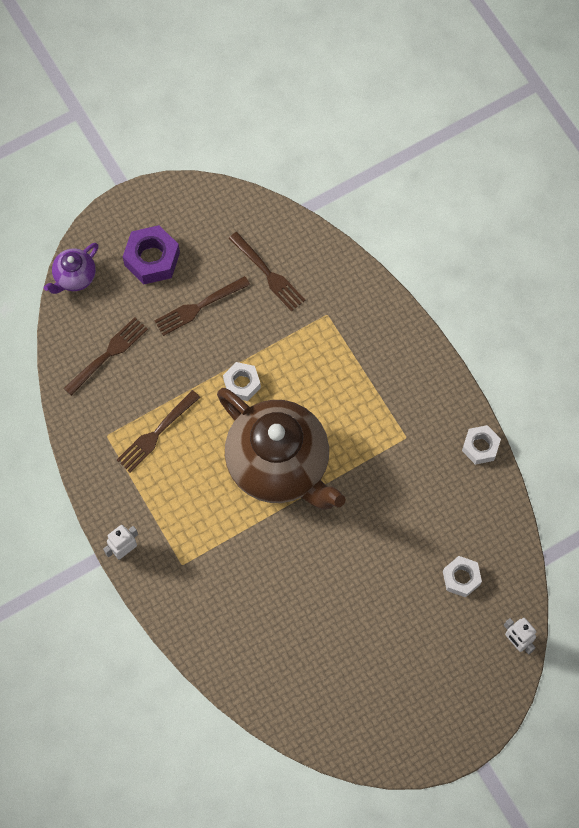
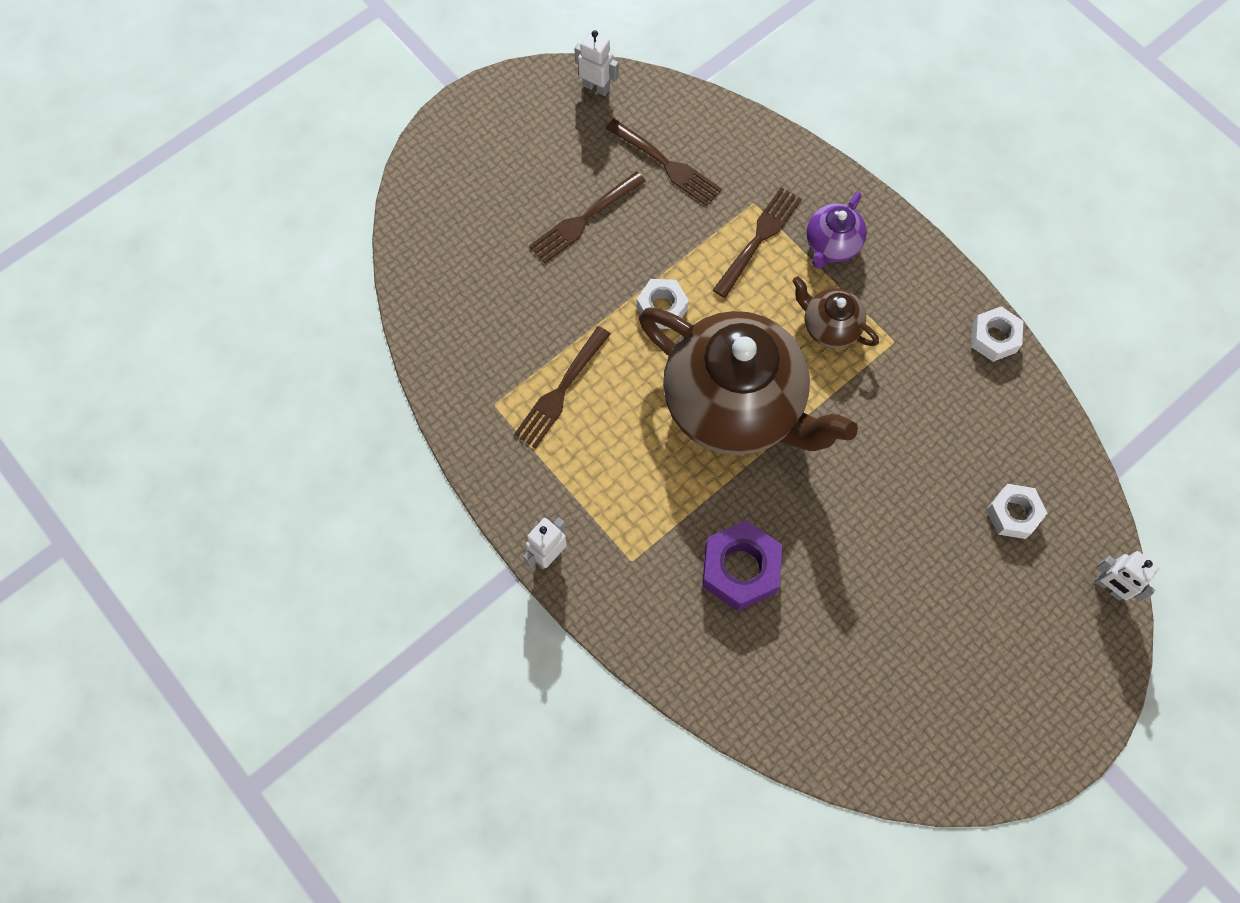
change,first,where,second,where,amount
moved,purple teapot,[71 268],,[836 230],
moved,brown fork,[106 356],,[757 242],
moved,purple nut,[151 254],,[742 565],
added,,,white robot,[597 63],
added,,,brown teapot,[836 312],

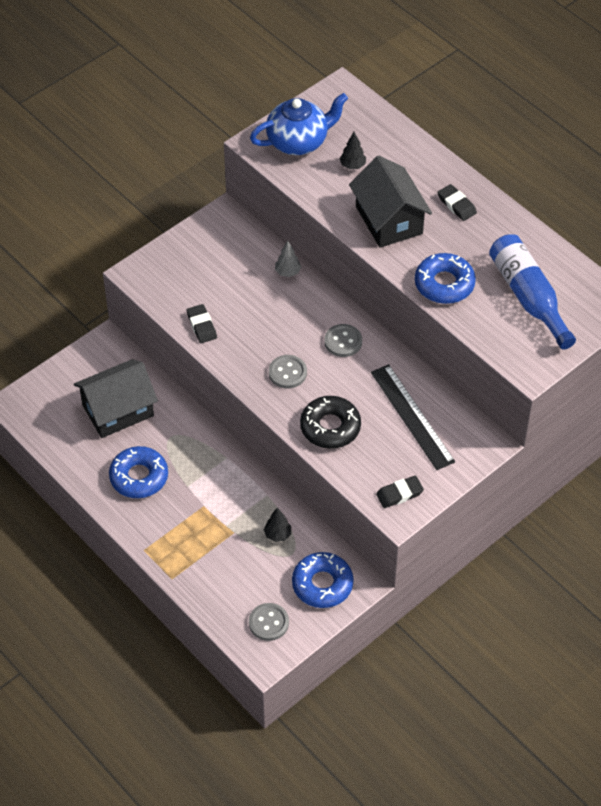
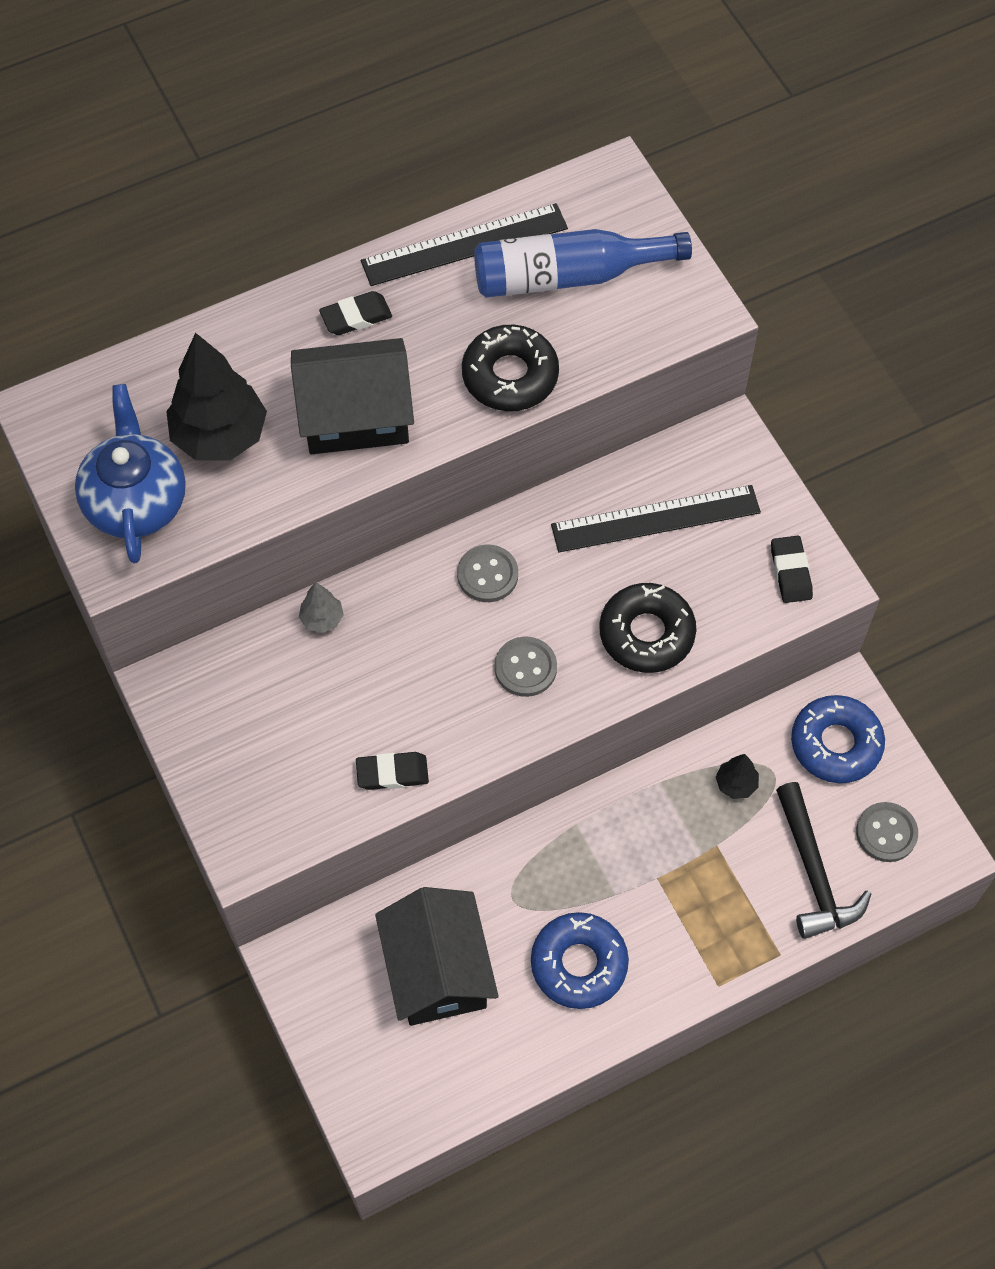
change,first,where,second,where,amount
resized,black tree,[353 150],,[216 396],x2.17
recoloured,blue donut,[445 278],black donut,[510 368],
added,,,black ruler,[464 244],
added,,,black hammer,[823 860],

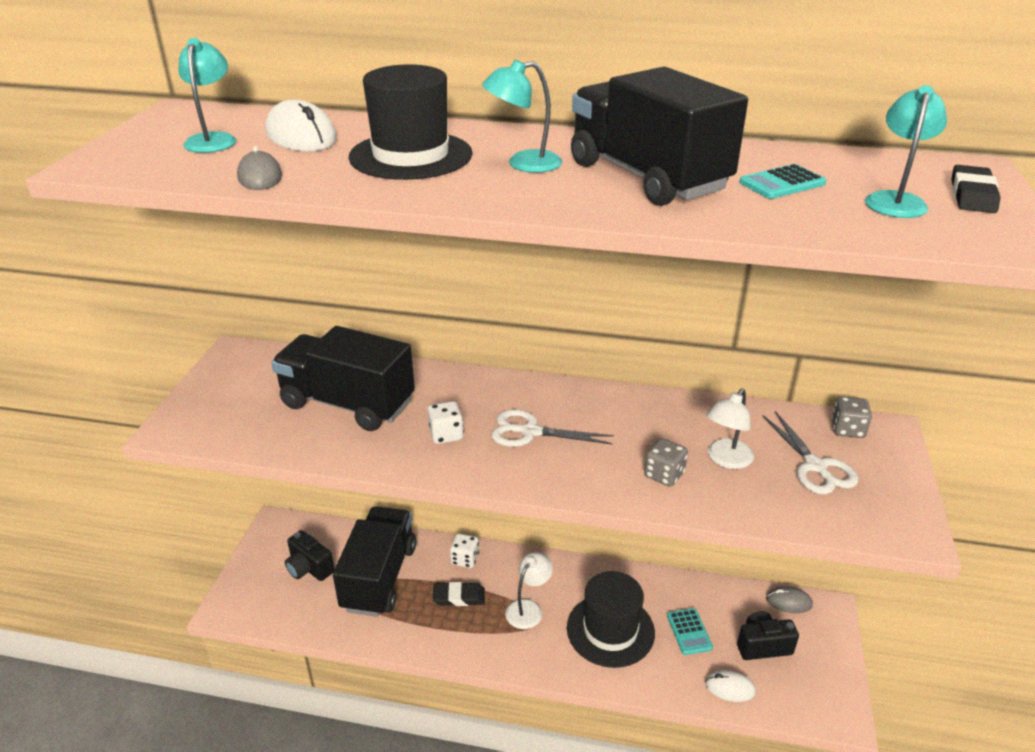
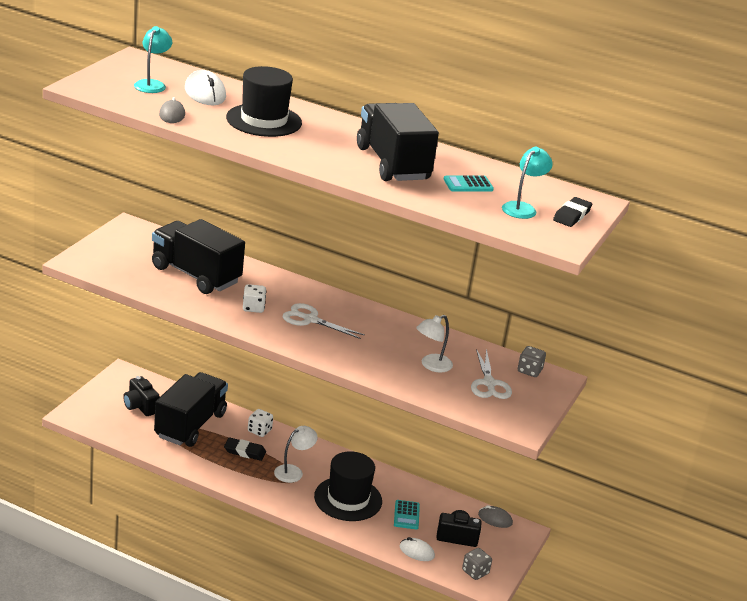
change,first,where,second,where,amount
removed,turquoise lamp,[522 116],,,
moved,grey dice,[666 462],,[477 564],

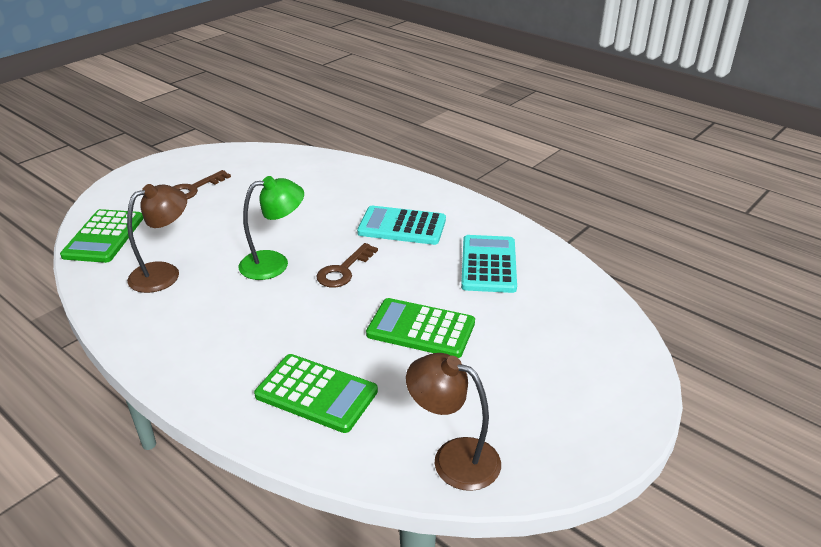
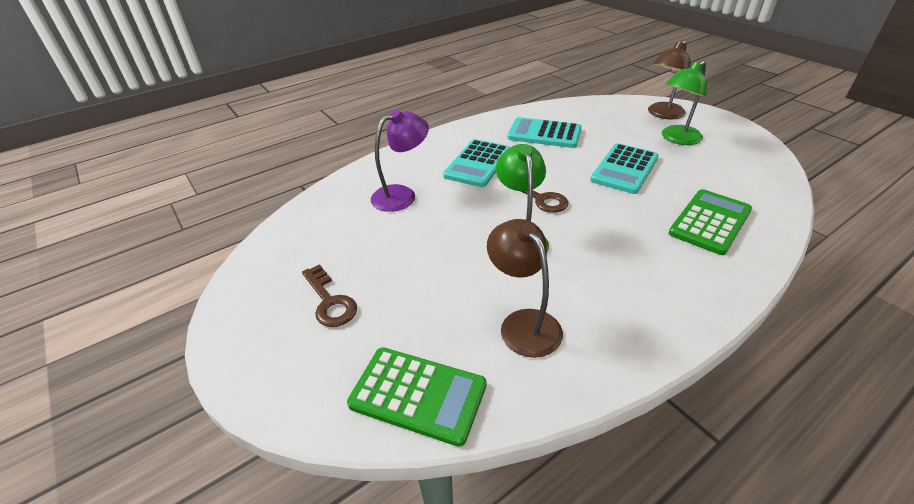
change,first,where,second,where,amount
recoloured,green calculator,[420 328],turquoise calculator,[624 168],
moved,brown lamp,[453 422],,[669 79],
added,,,purple lamp,[400 161],
added,,,green lamp,[684 102],

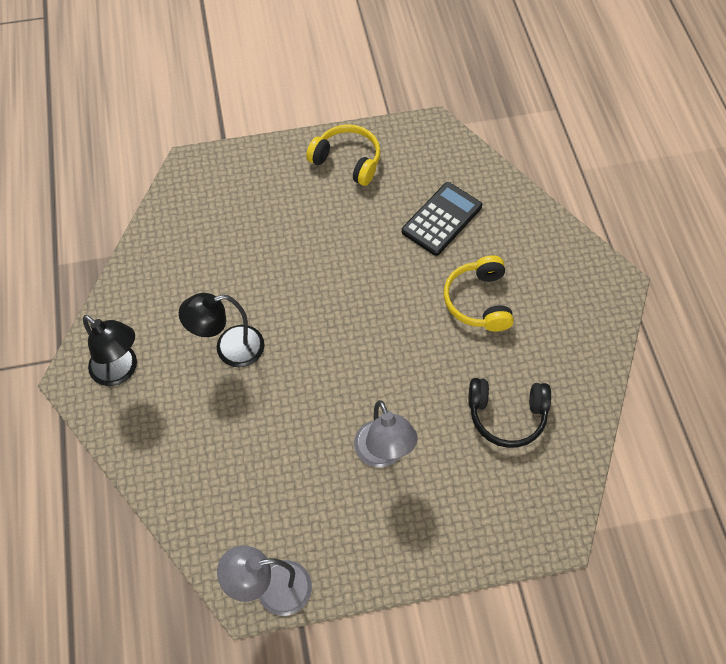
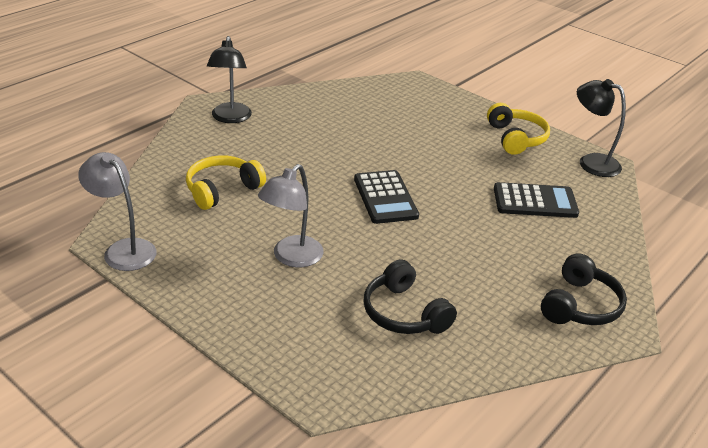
change,first,where,second,where,amount
moved,black lamp,[222 330],,[601 128],
moved,yellow headphones,[479 293],,[226 183],
added,,,black calculator,[386 197],
added,,,black headphones,[584 289],

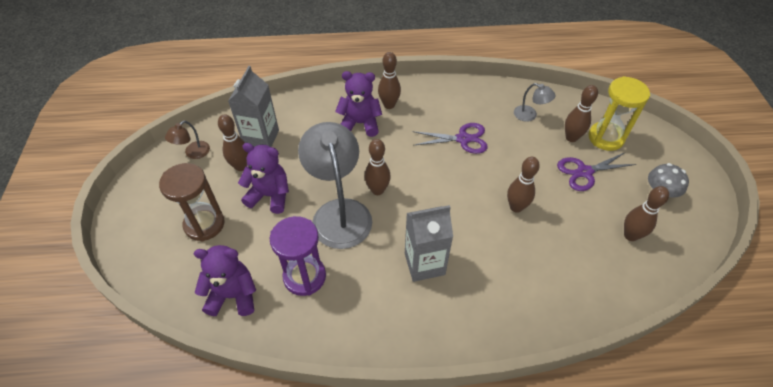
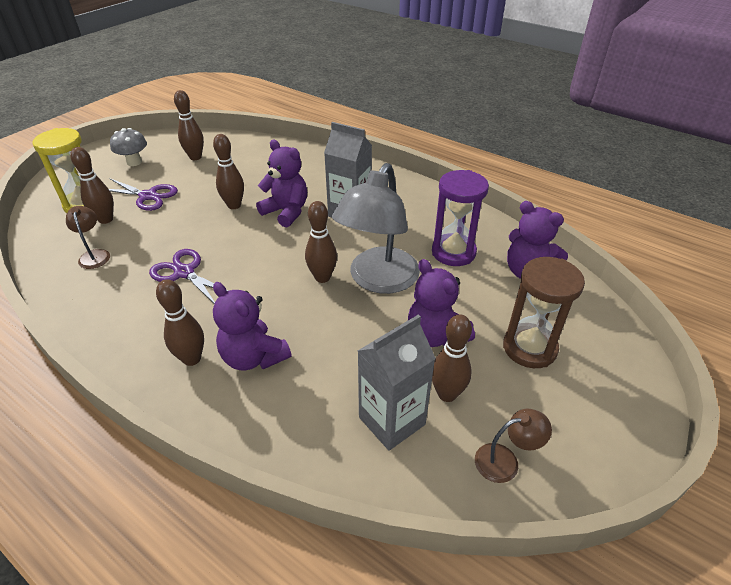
change,first,where,second,where,amount
recoloured,grey lamp,[534 102],brown lamp,[88 237],
added,,,purple teddy bear,[281 183],

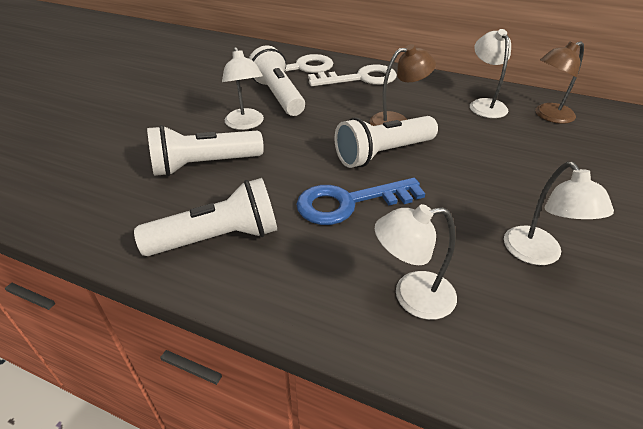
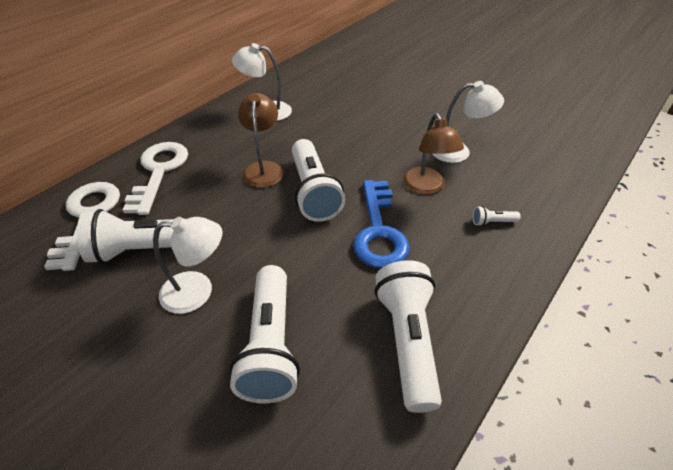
change,first,where,second,where,amount
replaced,white lamp,[416 262],white flashlight,[497 216],
moved,brown lamp,[559 82],,[433 154],

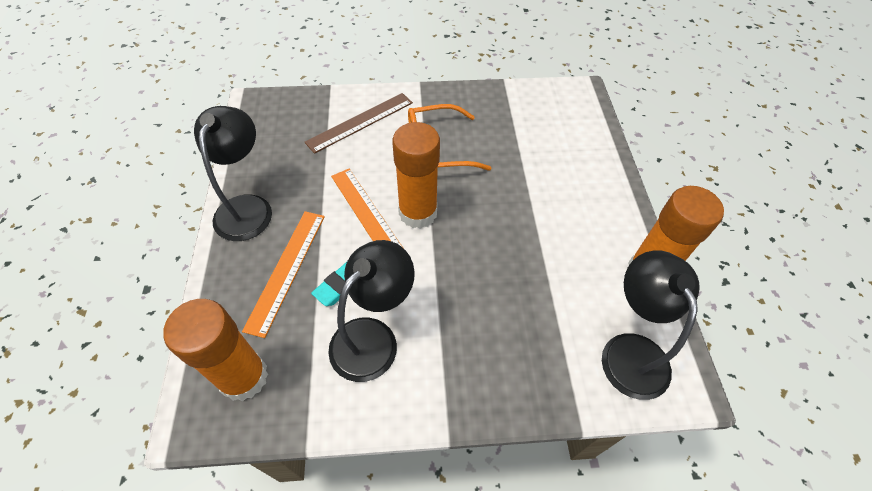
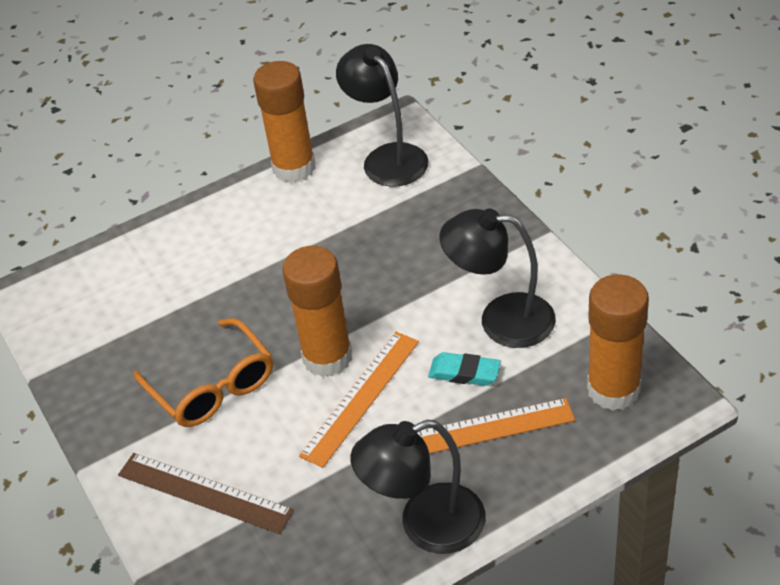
change,first,where,second,where,amount
turned,black lamp,[651 325],,[382 115],90 degrees clockwise

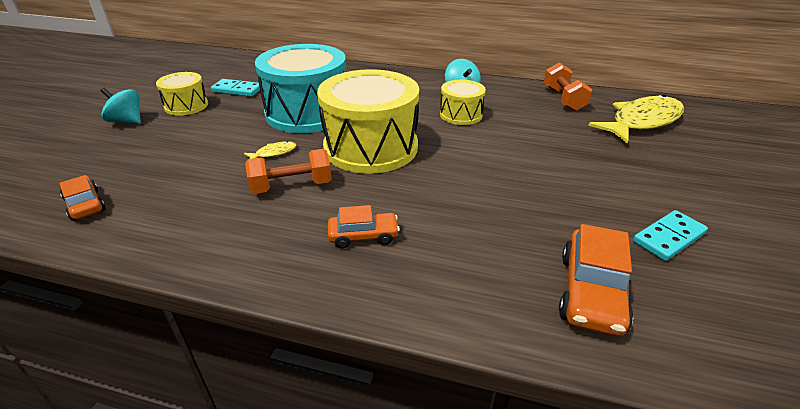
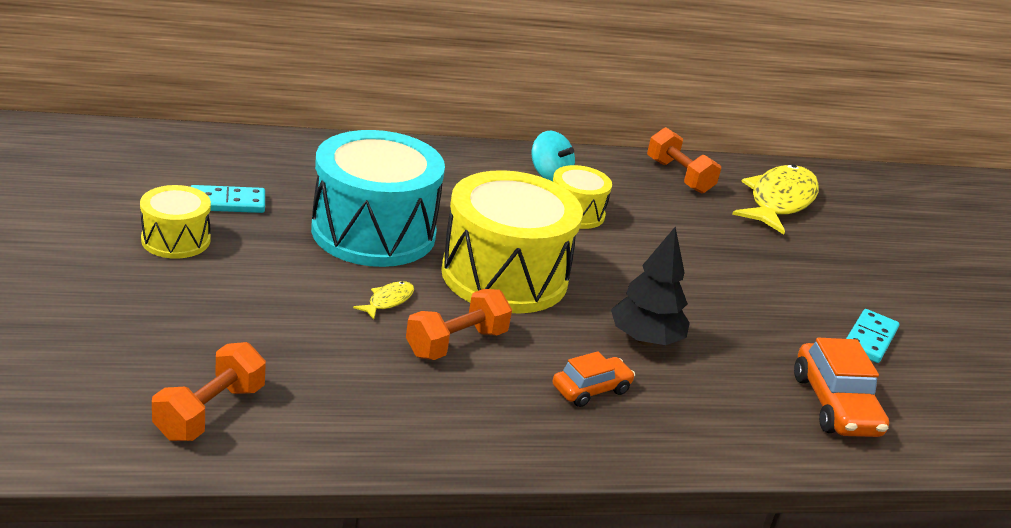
change,first,where,second,where,amount
replaced,orange car,[82 198],orange dumbbell,[209 391],
removed,turquoise spinning top,[120 106],,,
added,,,black tree,[650 286],

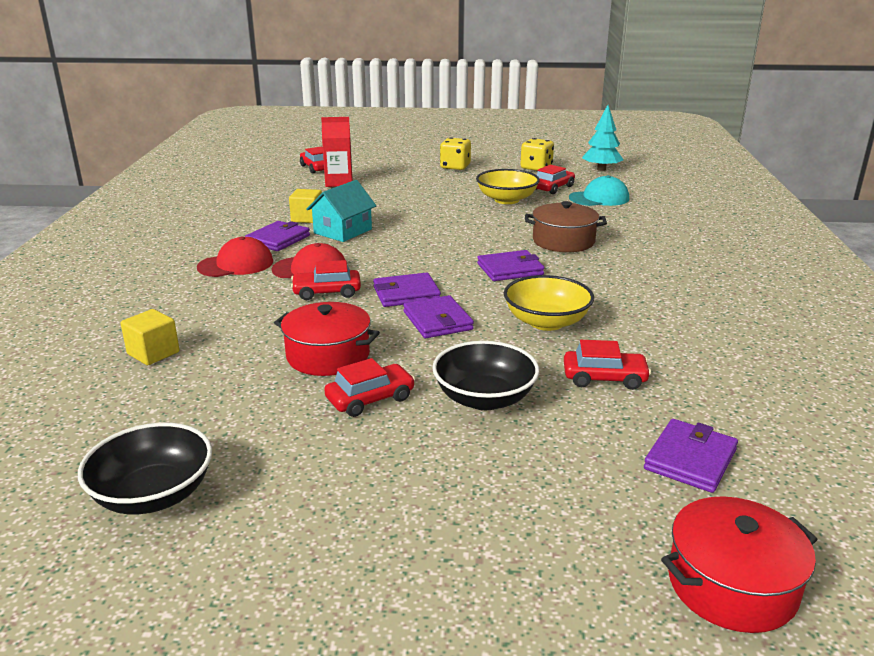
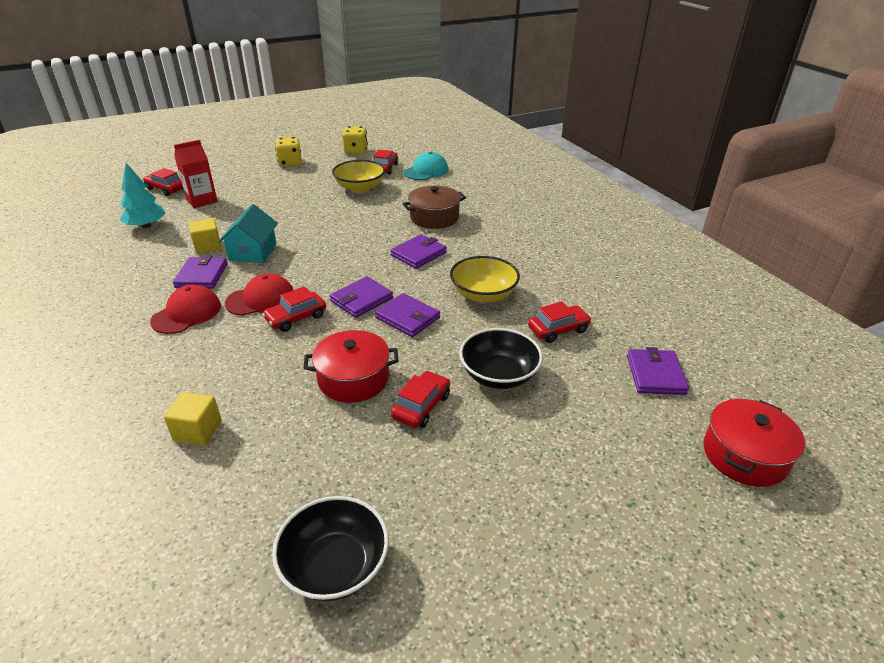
change,first,where,second,where,amount
moved,turquoise tree,[603 138],,[143 195],

